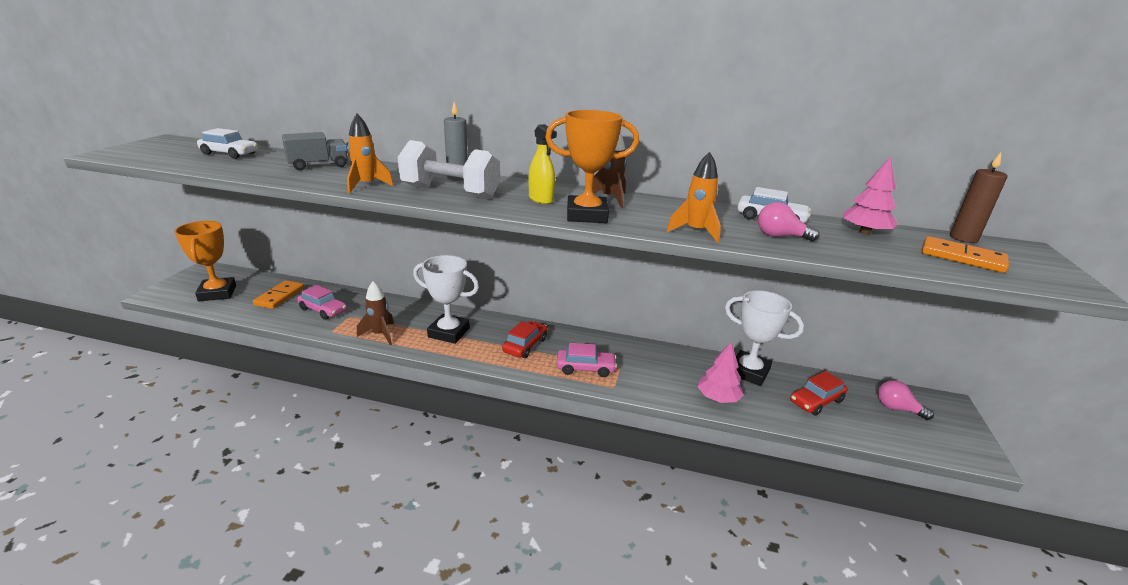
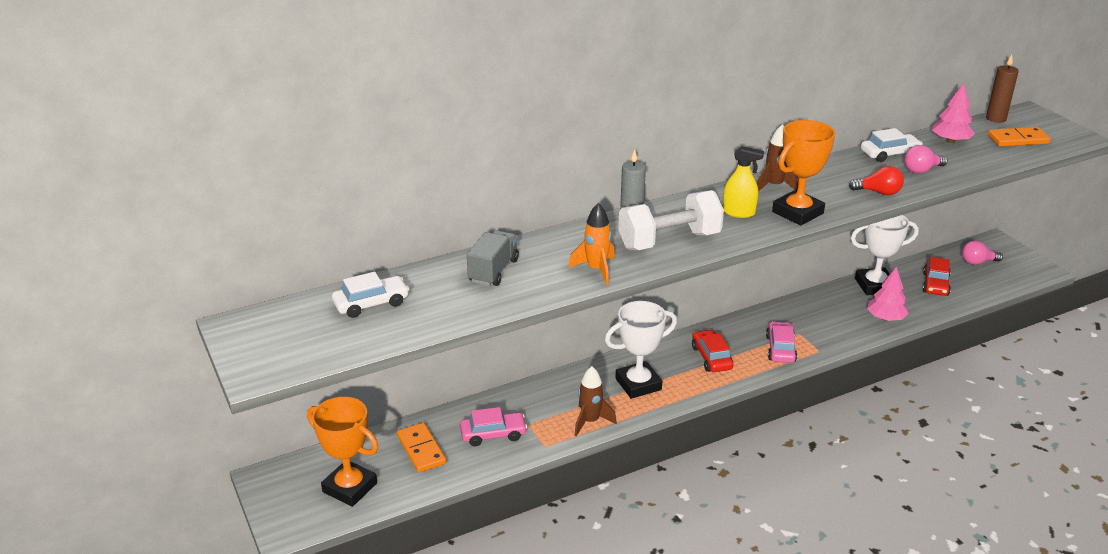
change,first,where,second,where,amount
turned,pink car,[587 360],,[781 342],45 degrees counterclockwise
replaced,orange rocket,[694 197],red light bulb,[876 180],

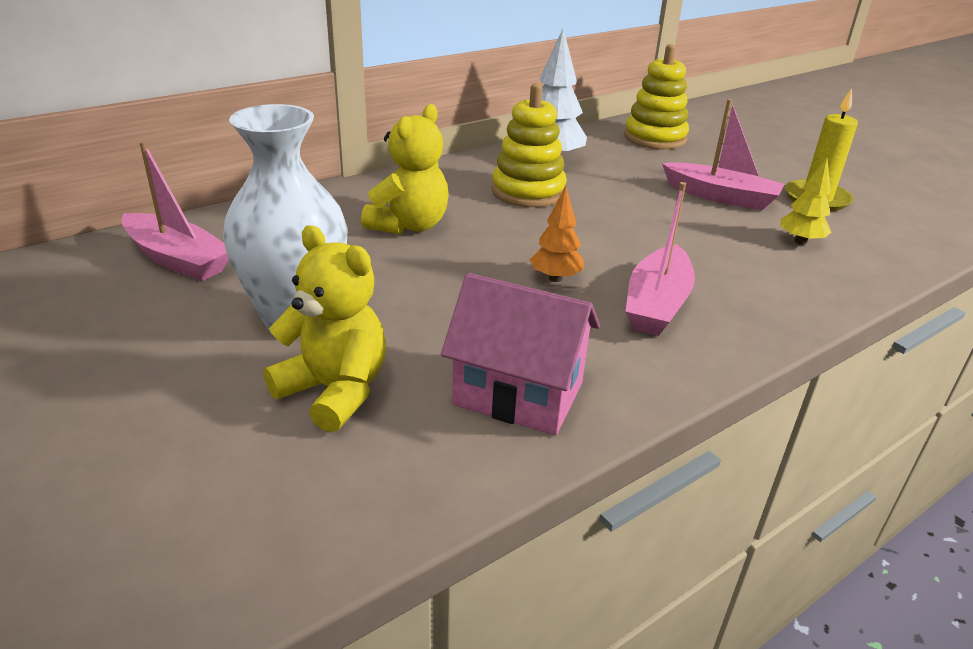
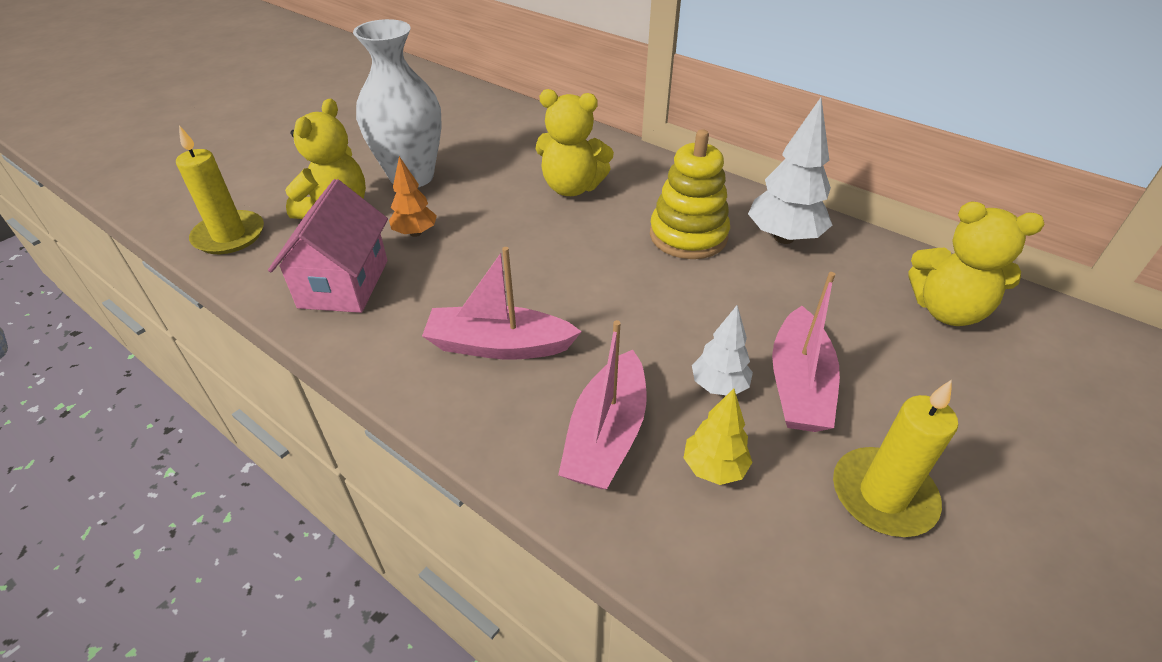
change,first,where,second,where,amount
moved,pink boat,[175 211],,[602 404],
moved,orange tree,[557 234],,[413 196],
replaced,yellow stacking toy,[656 96],yellow teddy bear,[976 264],
added,,,yellow candle,[220 189],
added,,,white tree,[722 350],

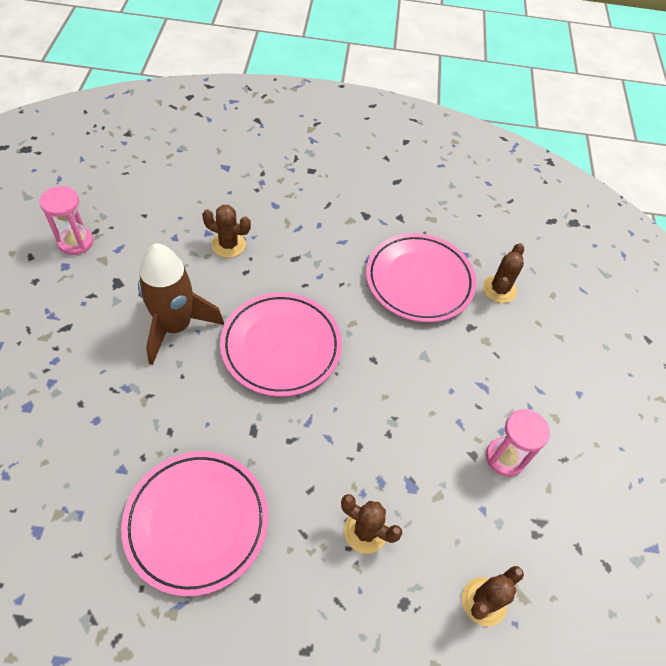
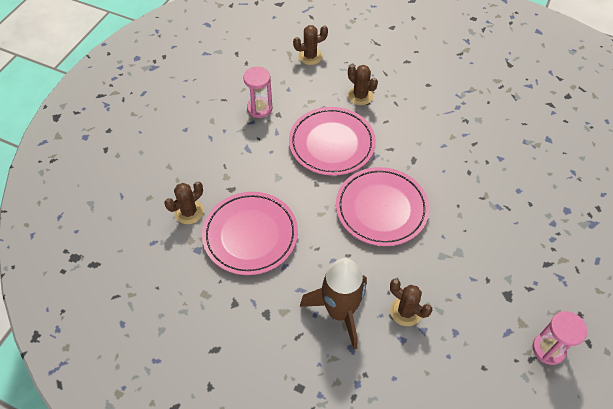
change,first,where,second,where,amount
moved,pink plate,[194 523],,[332 141],
moved,brown rocket,[181 304],,[333 304],

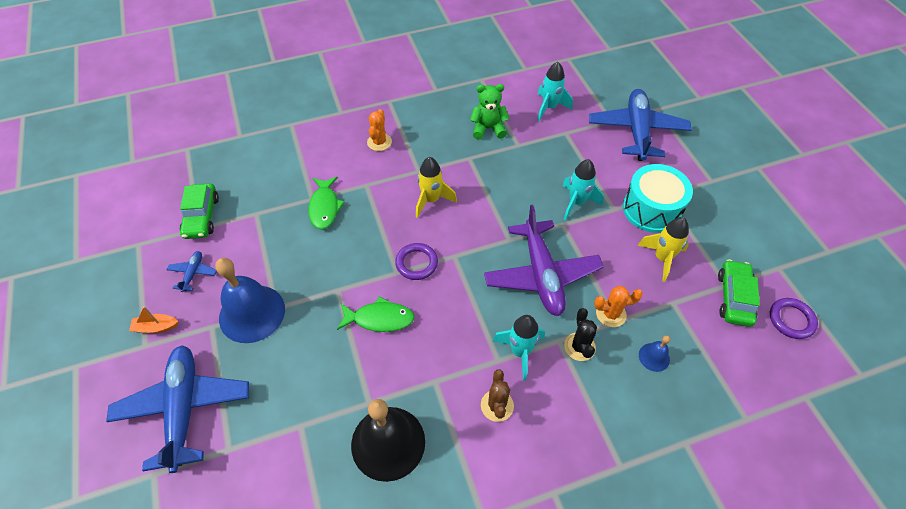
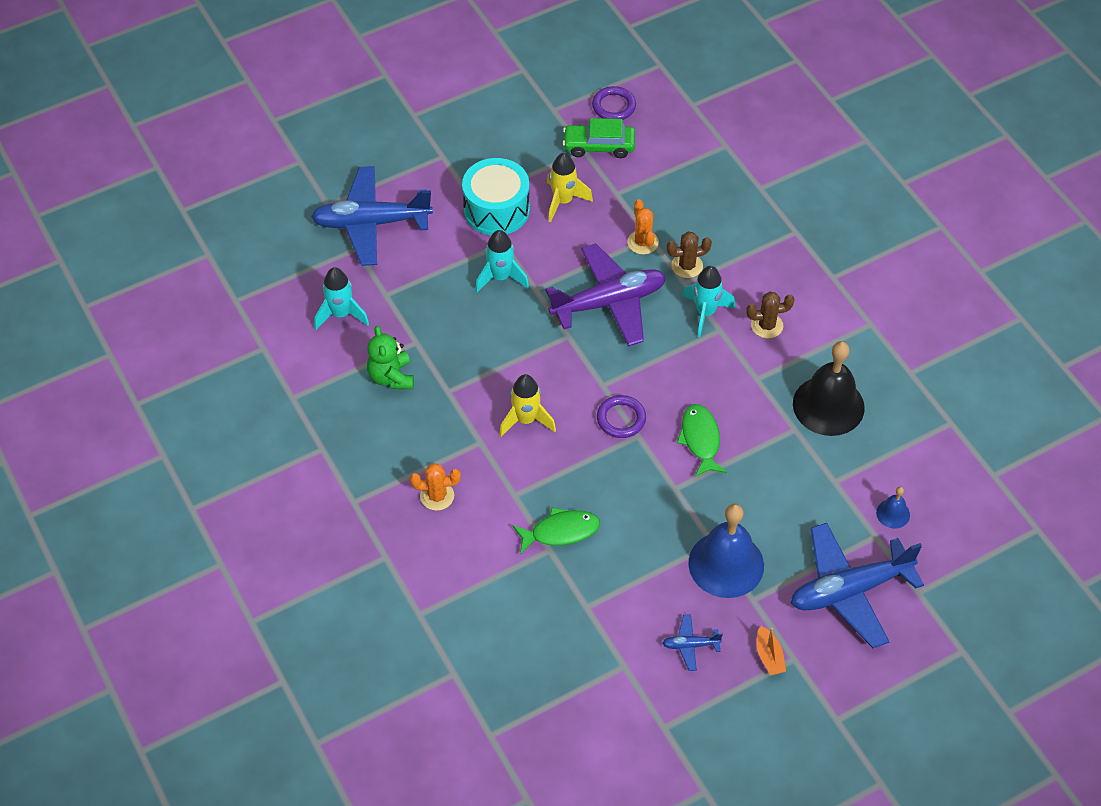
change,first,where,second,where,amount
removed,green car,[199 211],,,
recoloured,black cactus,[580 334],brown cactus,[689 255],
moved,blue bell,[654 353],,[893 507],

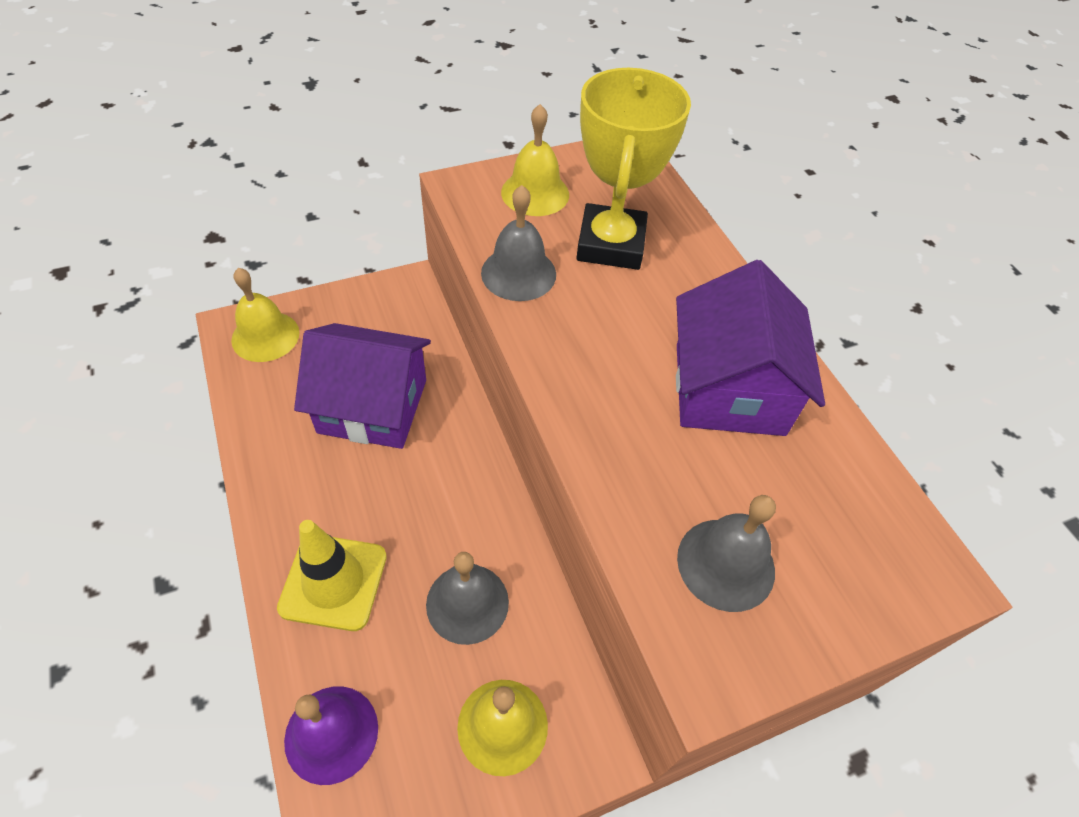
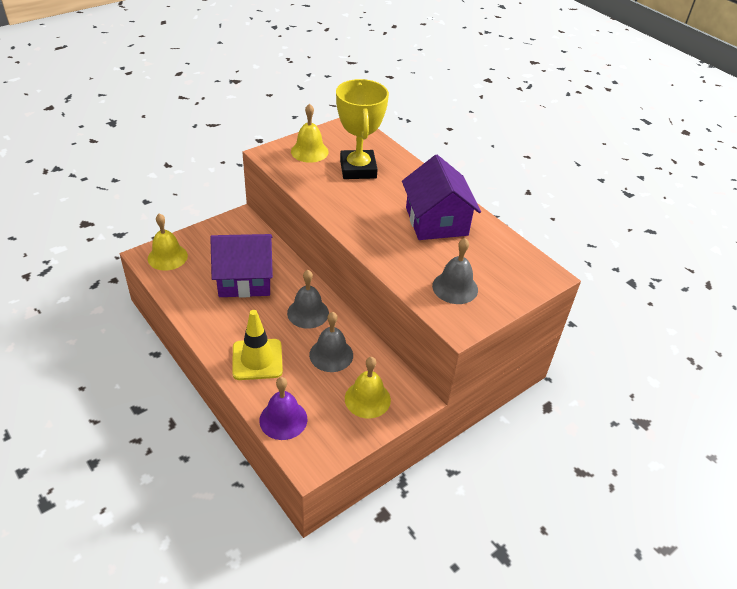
change,first,where,second,where,amount
moved,grey bell,[518 243],,[308 299],

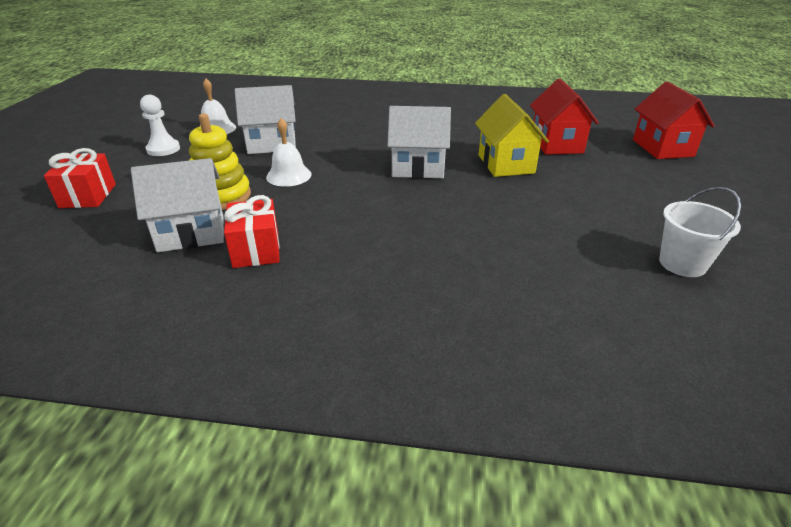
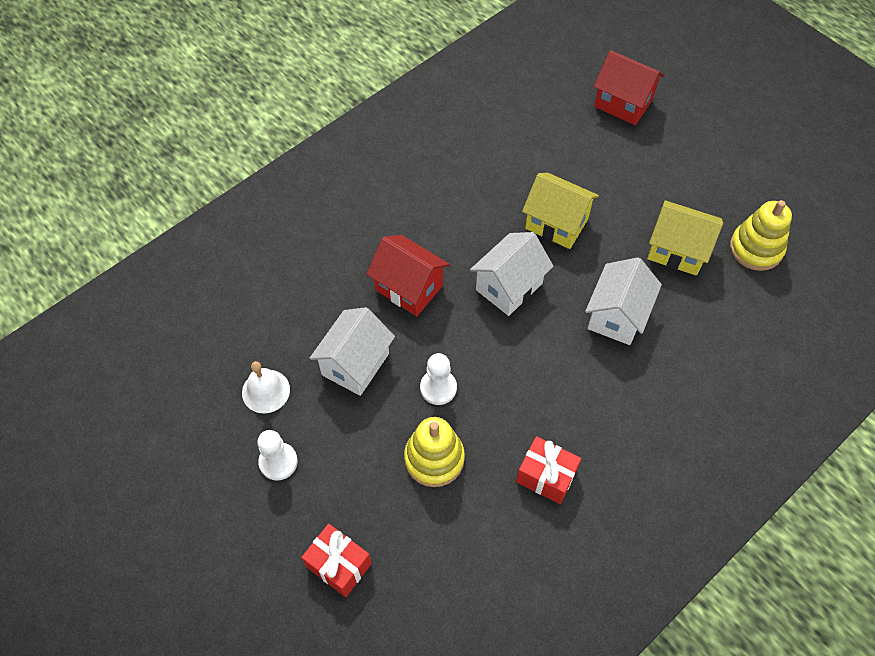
change,first,where,second,where,amount
moved,white house,[177 205],,[623 301],
replaced,white bell,[289 152],white pawn,[438 379],
moved,red house,[564 117],,[408 275],
replaced,white bucket,[700 232],yellow stacking toy,[761 235],
added,,,yellow house,[685 238],

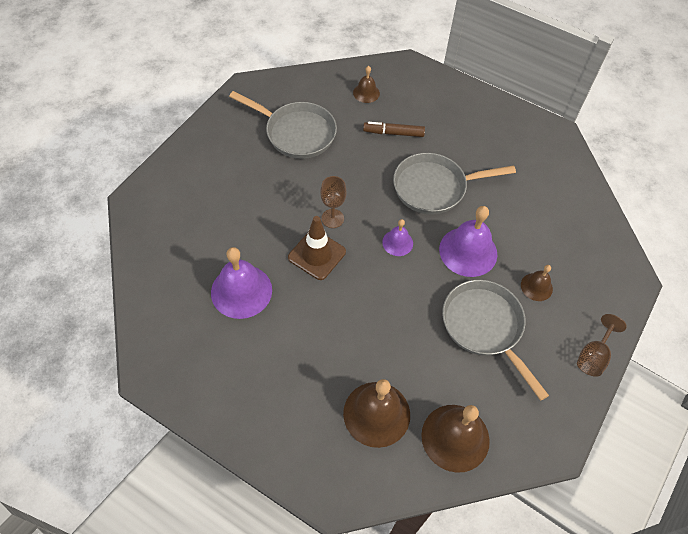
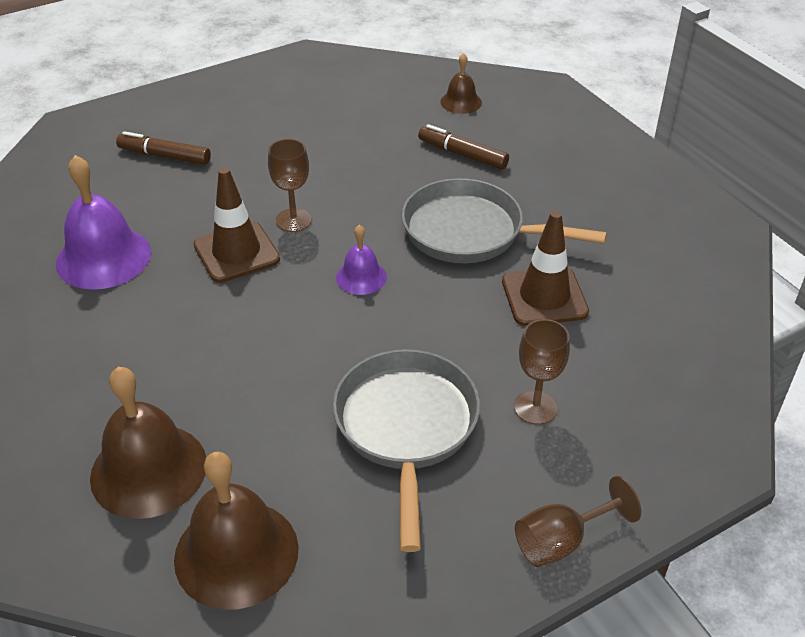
change,first,where,second,where,amount
removed,grey pan,[283 125],,,
removed,purple bell,[468 241],,,
replaced,brown bell,[537 283],brown goblet,[542 372],
added,,,brown marker,[163 148],
added,,,brown traffic cone,[545 268],

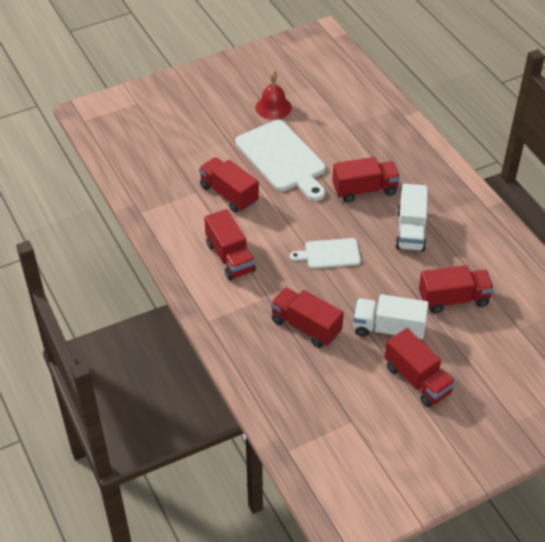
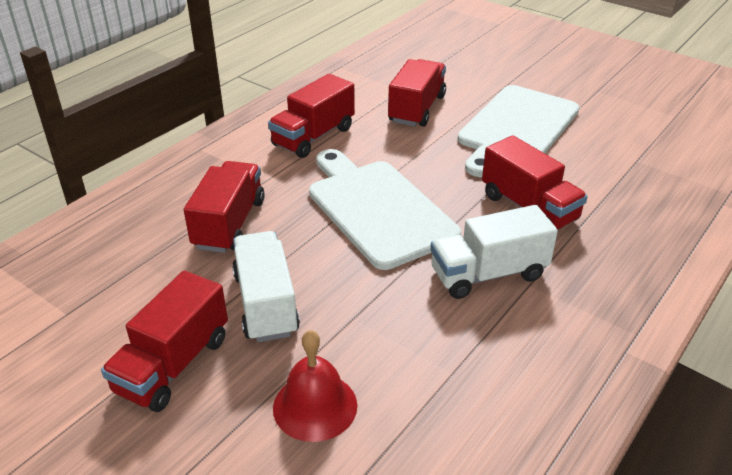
change,first,where,second,where,amount
moved,red bell,[273 95],,[315 386],
resized,white cutting board,[325 253],,[385 209],x1.82
removed,red truck,[456 289],,,

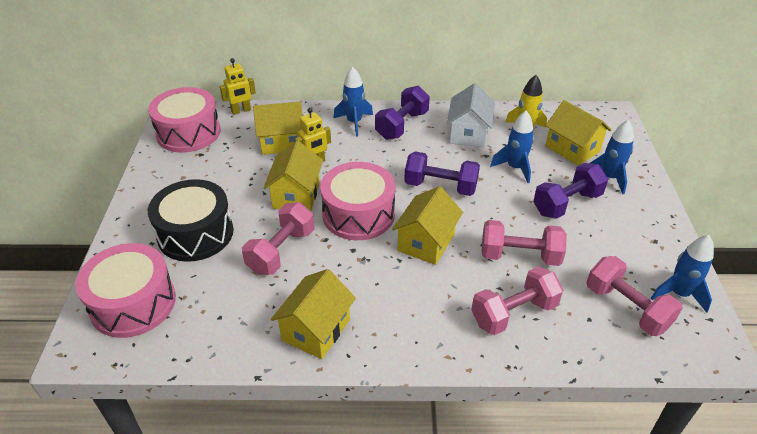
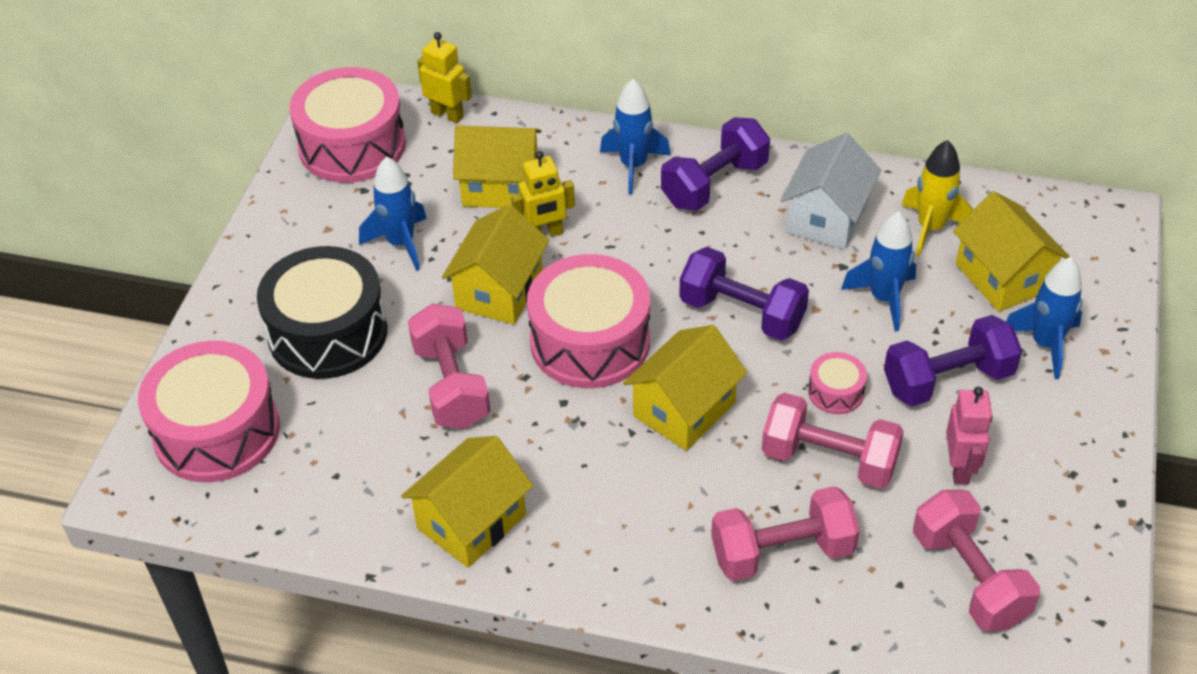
change,first,where,second,where,amount
turned,yellow robot,[238 86],,[444 77],135 degrees counterclockwise
turned,pink dumbbell,[278 238],,[449 366],60 degrees counterclockwise
moved,blue rocket,[682 274],,[393 213],
added,,,pink drum,[837 383],
added,,,pink robot,[969 435],

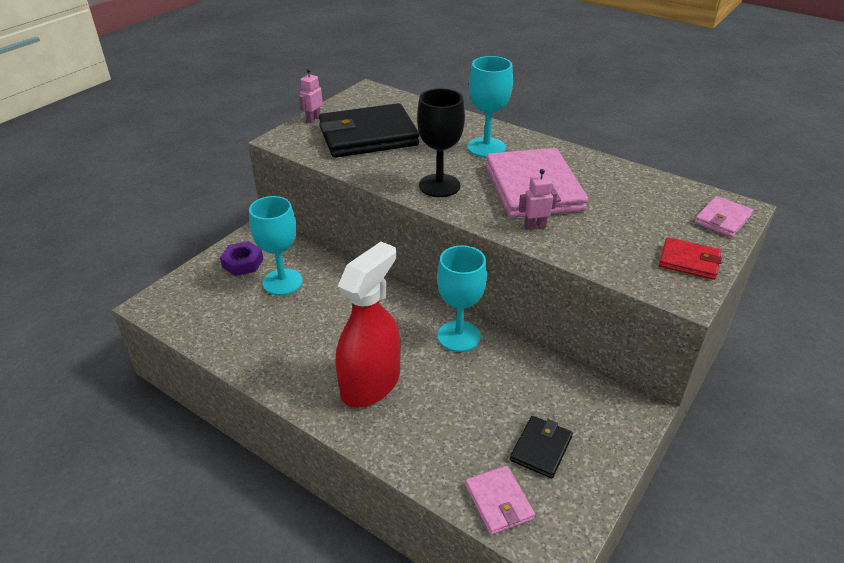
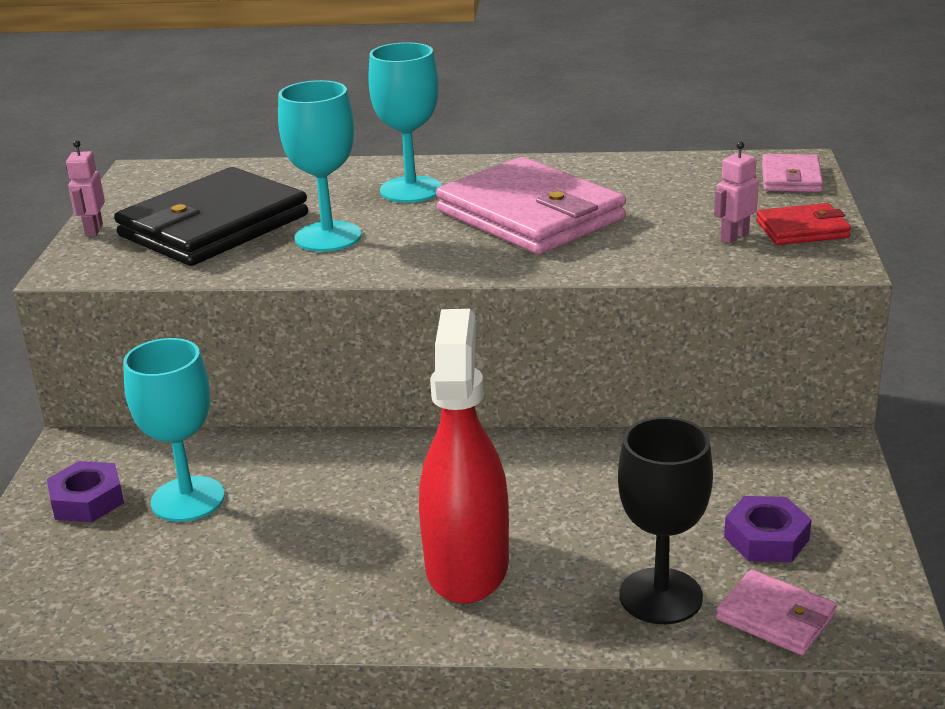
change,first,where,second,where,amount
moved,black goblet,[441 142],,[665 520],
moved,turquoise goblet,[462 298],,[320 166],
replaced,black wallet,[541 447],purple nut,[768 529],
moved,pink robot,[538 199],,[736 192],

